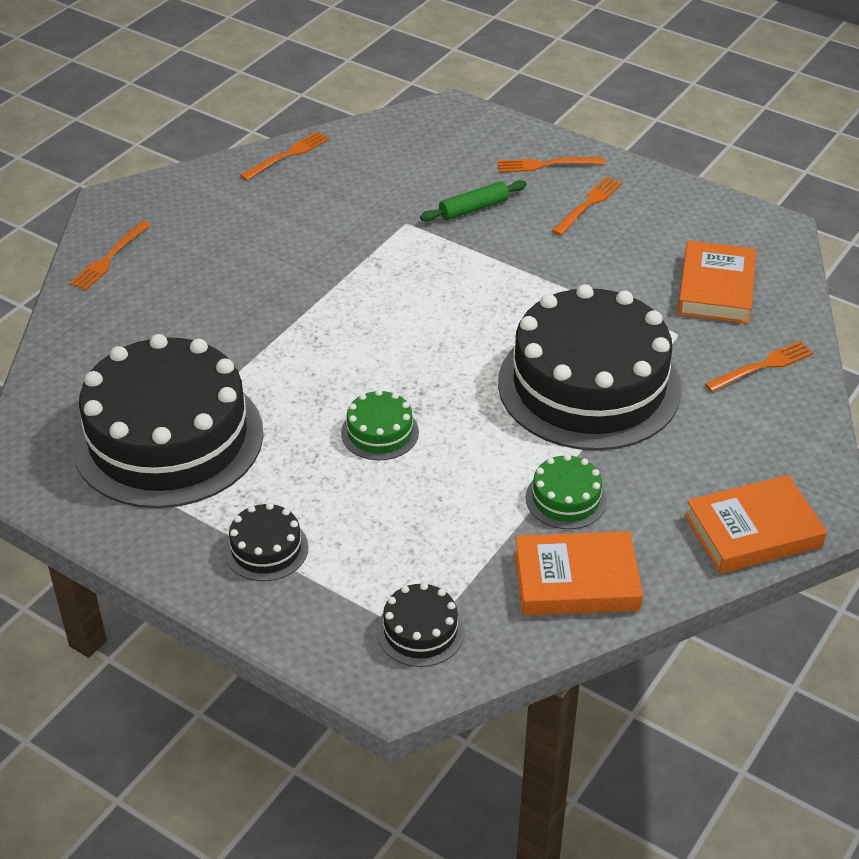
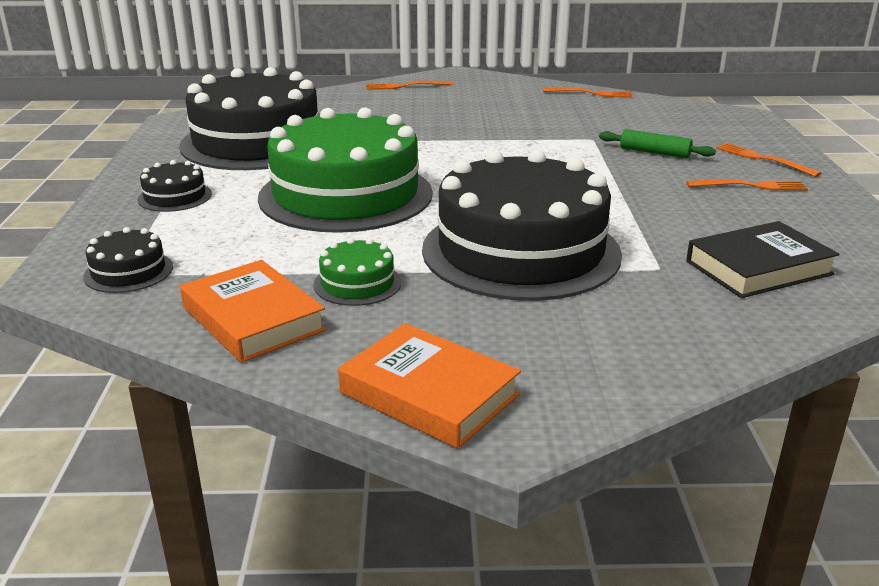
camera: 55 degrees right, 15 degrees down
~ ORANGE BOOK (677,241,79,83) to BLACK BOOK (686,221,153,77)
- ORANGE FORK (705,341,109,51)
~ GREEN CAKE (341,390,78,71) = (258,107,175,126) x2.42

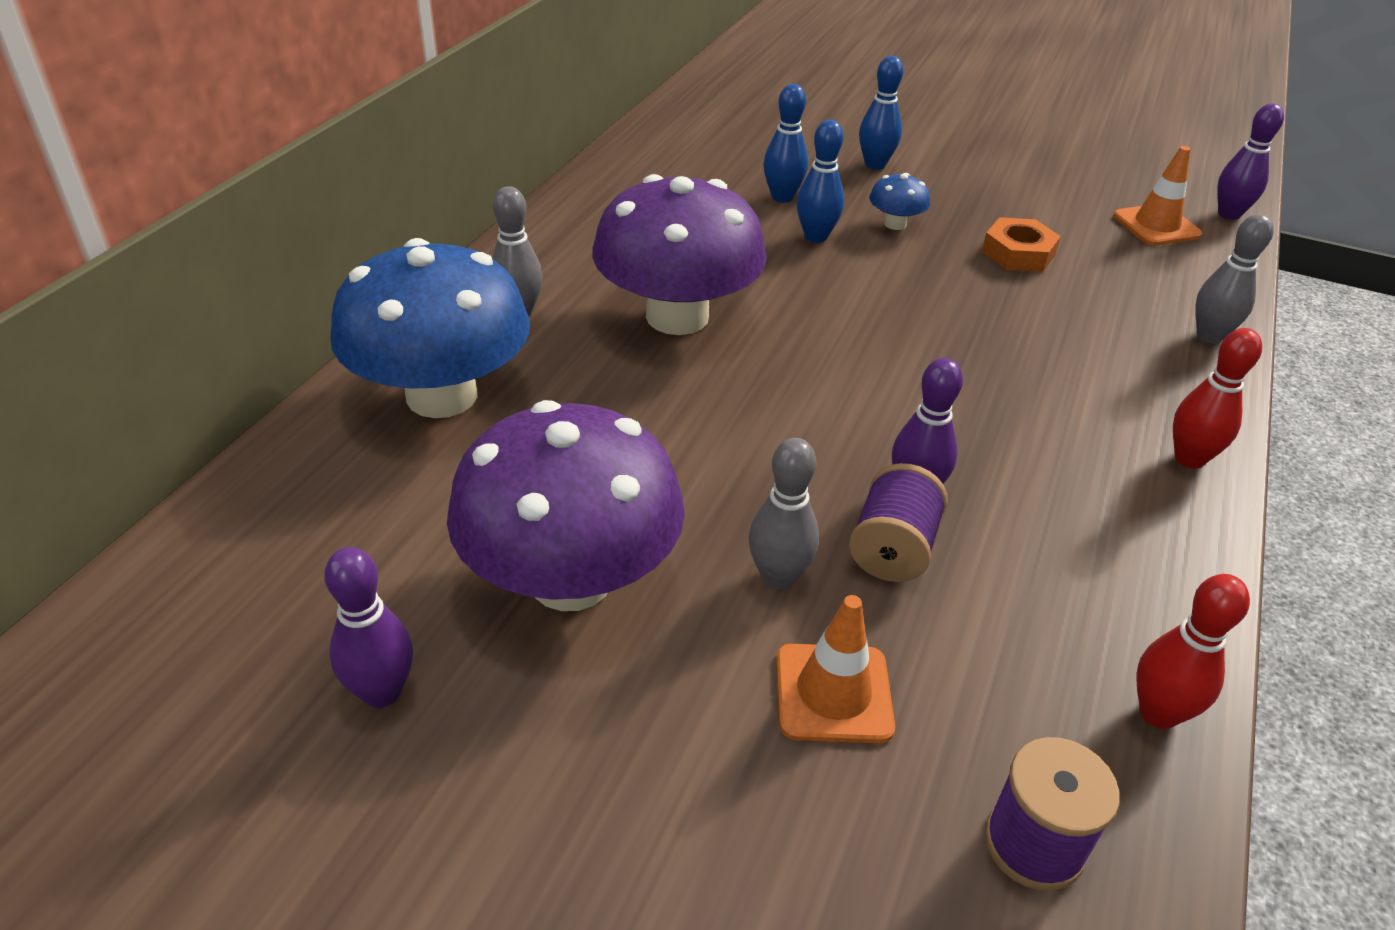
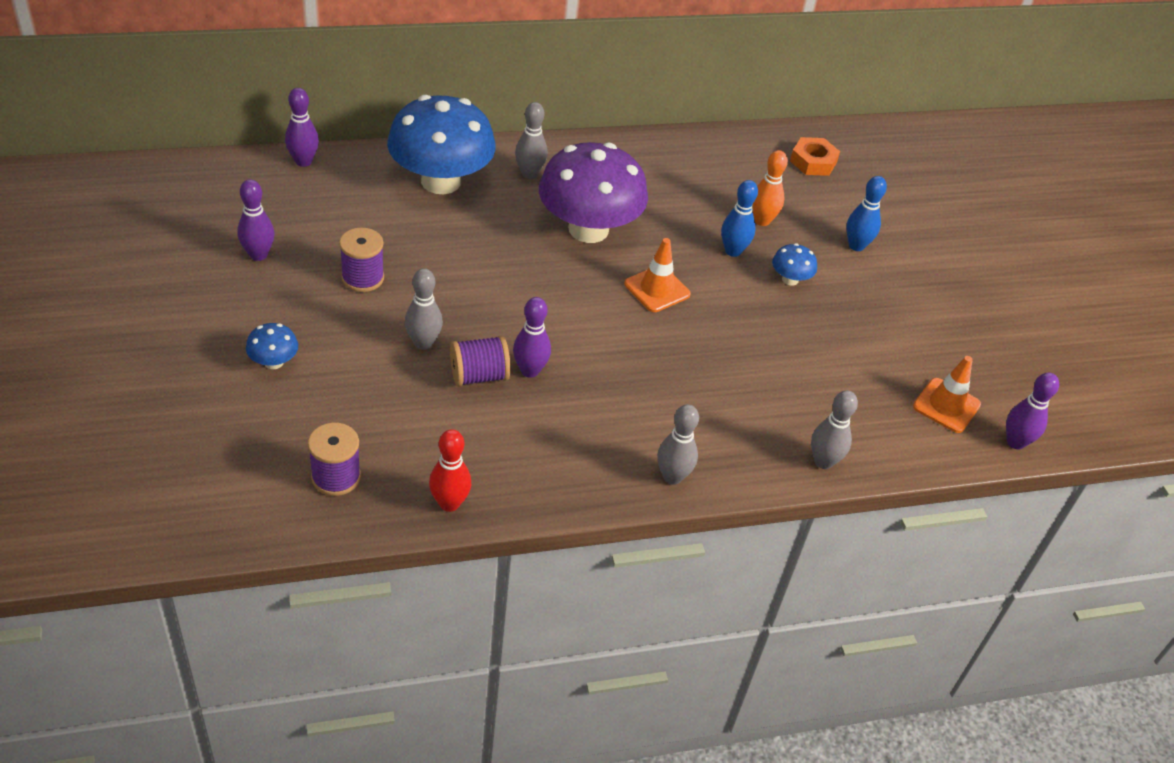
camera: 50 degrees right, 5 degrees up
~ BLUE BOWLING PIN (763,84,45,119) to ORANGE BOWLING PIN (753,150,35,76)
~ ORANGE NUT (982,217,79,55) to (790,137,50,39)
~ RED BOWLING PIN (1173,328,89,141) to GREY BOWLING PIN (657,404,42,81)
~ PURPLE MUSHROOM (447,400,238,211) to PURPLE SPOOL (339,228,45,64)
~ ORANGE TRAFFIC CONE (776,595,119,148) to (624,238,67,74)
+ PURPLE BOWLING PIN (285,88,34,79)
+ BLUE MUSHROOM (246,323,52,46)

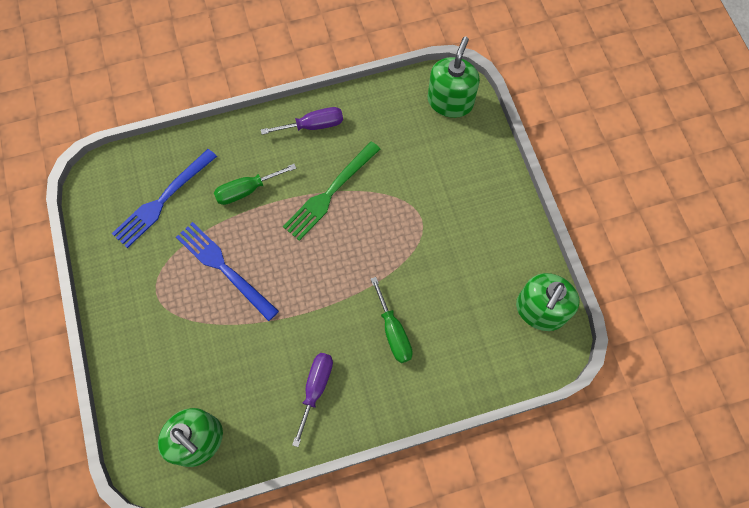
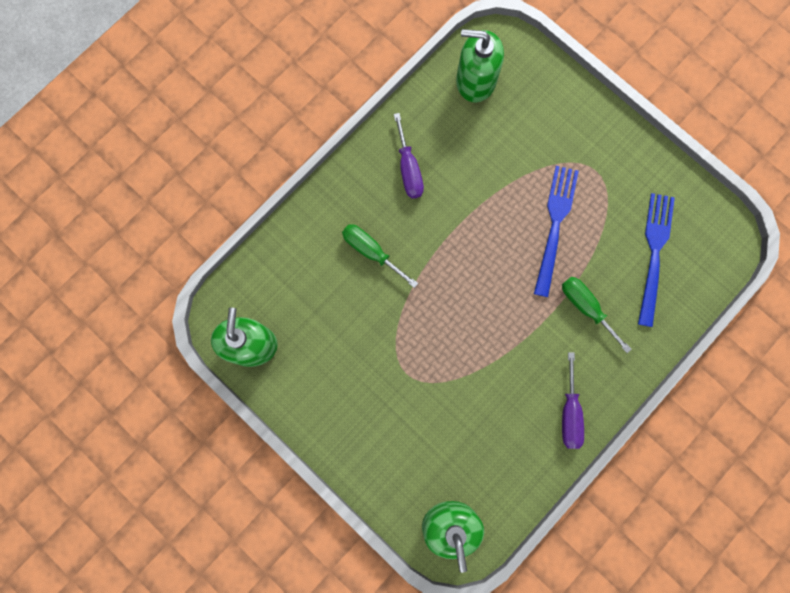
camera: 150 degrees right, 10 degrees up
~ PURPLE SCREWDRIVER (261,107,82,28) = (562,352,22,97) 45 degrees counterclockwise
- GREEN FORK (283,141,97,100)
~ GREEN SCREWDRIVER (214,164,82,41) = (562,277,70,76) 75 degrees counterclockwise
~ BLUE FORK (176,222,103,99) = (534,166,45,131) 90 degrees counterclockwise

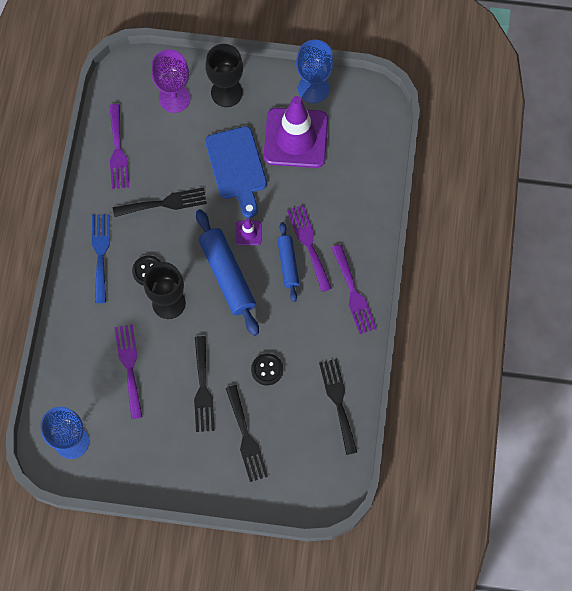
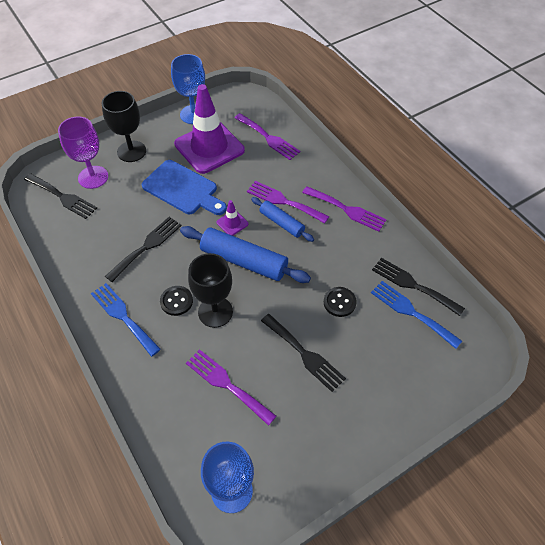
camera: 40 degrees left, 15 degrees down
~ PURPLE FORK (109,104,21,85) to (234,113,66,47)
~ BLACK FORK (226,385,42,97) to (24,173,73,46)
+ BLUE FORK (371,281,91,68)

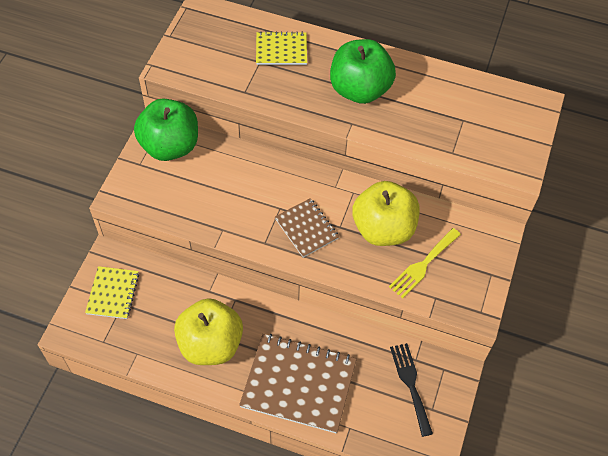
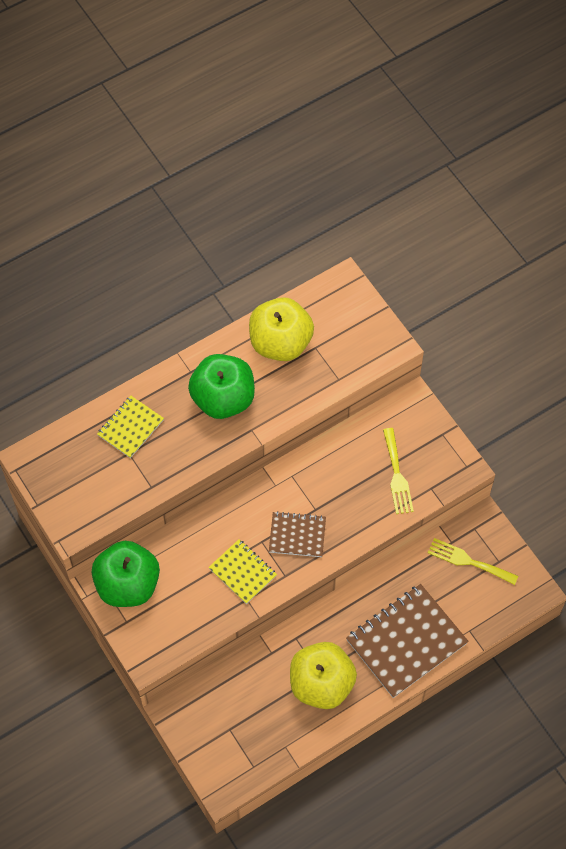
camera: 50 degrees left, 5 degrees up
~ YELLOW APPLE (352,181,67,65) to (249,297,65,64)
~ YELLOW NOTEBOOK (85,266,54,53) to (208,539,69,65)
~ BLACK FORK (390,343,43,94) to YELLOW FORK (428,538,90,47)

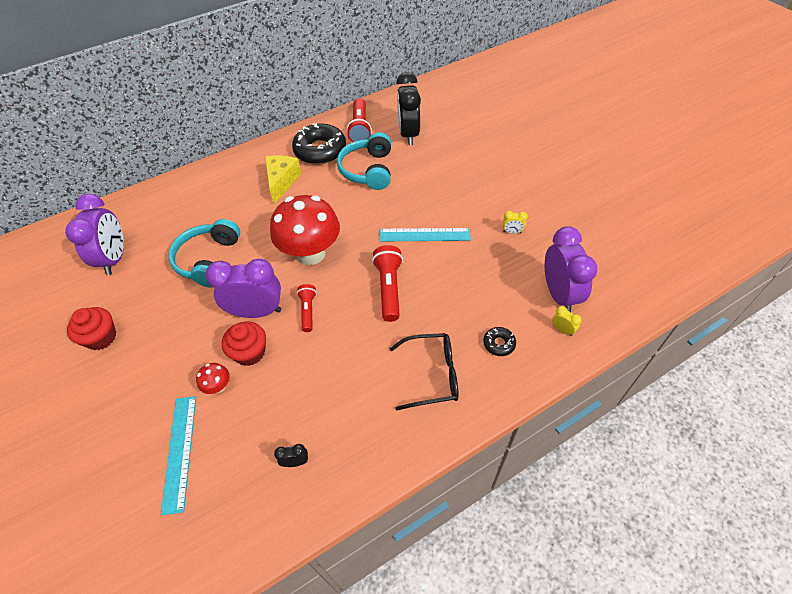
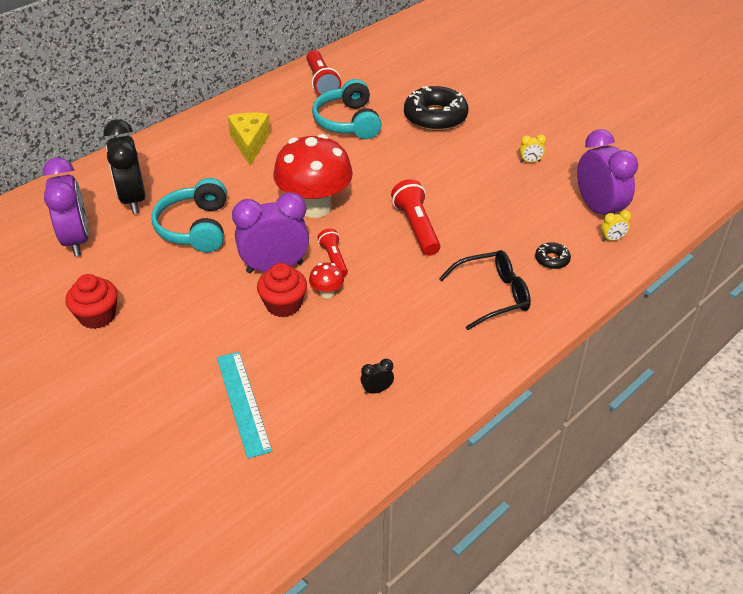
camera: 15 degrees left, 10 degrees down
~ BLACK CLOCK (396,72,25,73) to (104,119,42,95)
~ BLACK DONUT (292,123,54,42) to (404,86,64,45)
- TURQUOISE RULER (379,228,92,13)
~ YELLOW CLOCK (552,306,30,30) = (601,210,30,32) 135 degrees clockwise
~ RED MUSHROOM (196,363,34,31) to (309,263,35,35)

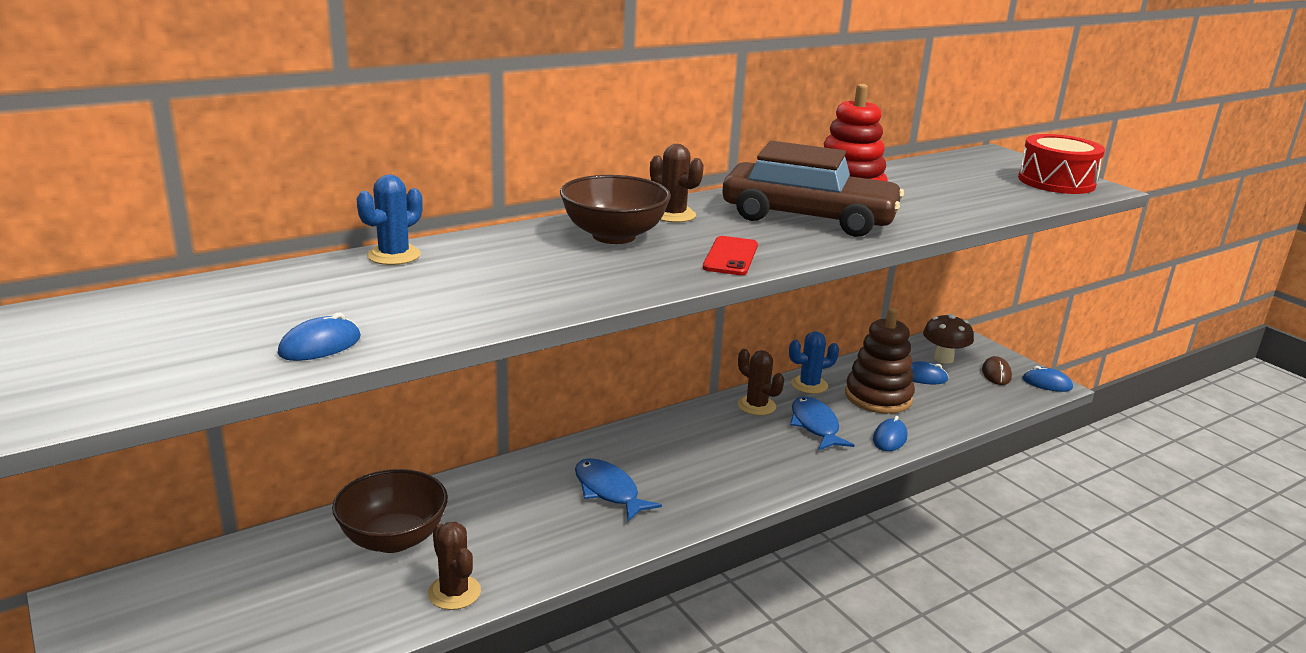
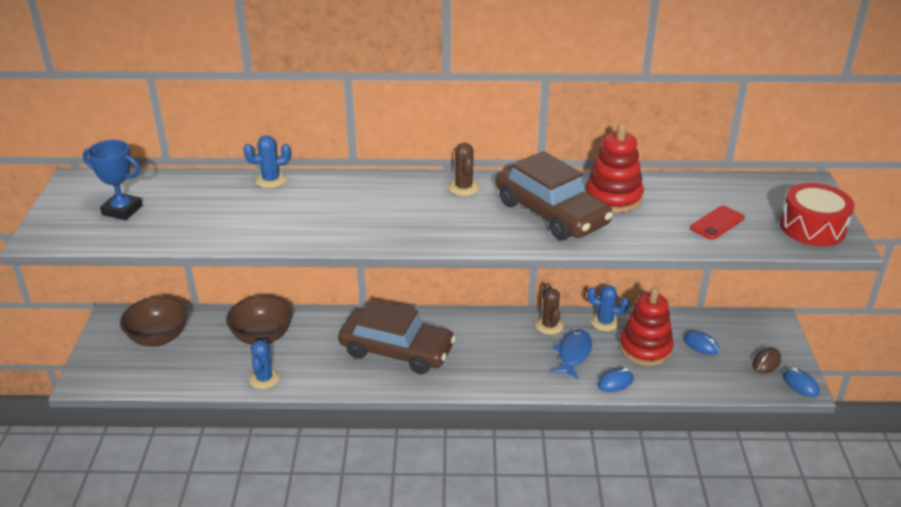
camera: 35 degrees right, 10 degrees up
~ BROWN BOWL (560,175,111,69) to (120,296,68,50)
~ RED PHONE (703,236,55,39) to (690,206,55,34)
~ BROWN STACKING TOY (845,308,70,106) to RED STACKING TOY (619,287,54,79)
- BLUE MOUSE (278,313,83,48)
- BROWN MUSHROOM (923,314,51,50)
~ BLUE FISH (575,458,87,63) to BROWN CAR (338,300,118,74)
~ BROWN CACTUS (428,522,53,88) to BLUE CACTUS (249,339,31,50)
+ BLUE TROPHY (83,140,60,80)

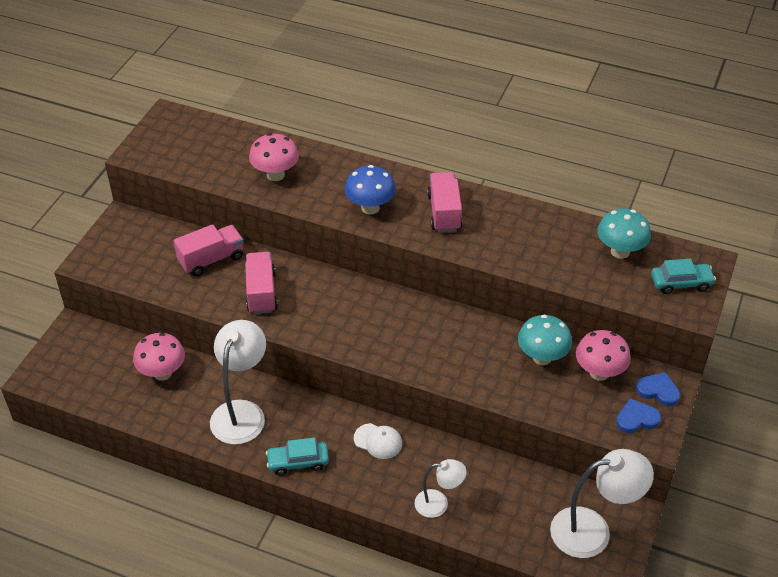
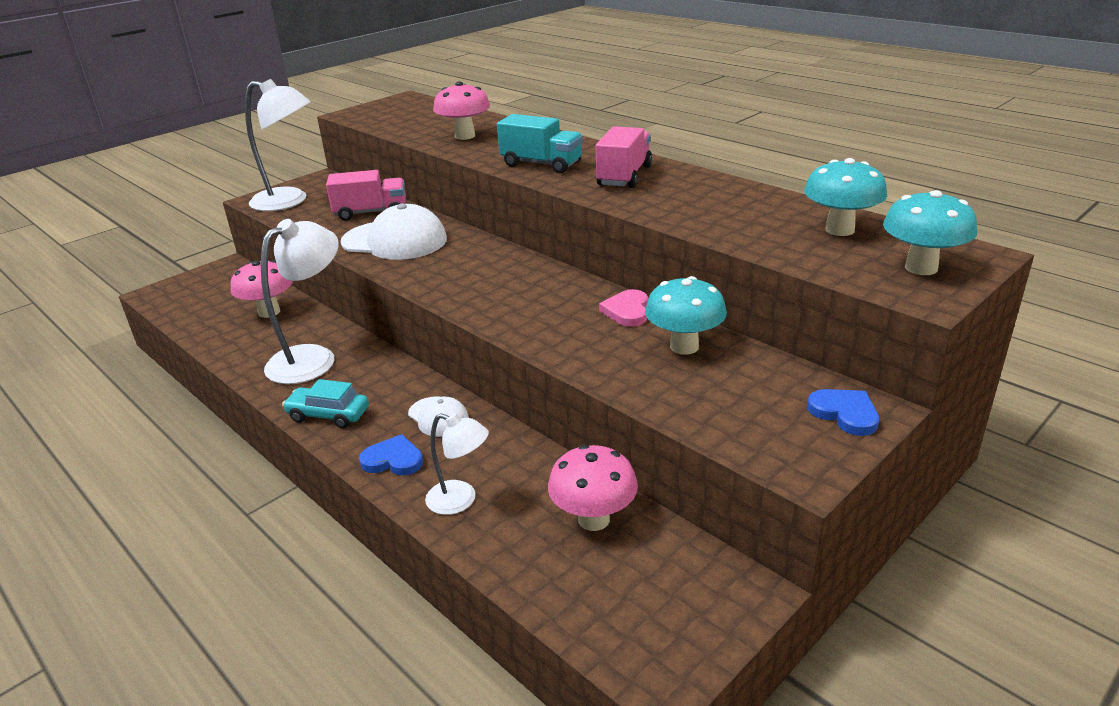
camera: 25 degrees right, 15 degrees down
~ BLUE MUSHROOM (344,165,52,49) to TURQUOISE TRUCK (497,114,86,59)
~ PINK TRUCK (245,252,33,62) to WHITE CAP (341,204,106,56)
~ TURQUOISE CAR (651,259,65,35) to TURQUOISE MUSHROOM (883,190,94,85)
~ PINK MUSHROOM (576,330,55,51) to (548,445,90,86)
~ BLUE HEART (616,398,45,35) to (359,434,64,41)
~ WHITE LAMP (550,449,104,109) to (245,79,66,132)
+ PINK HEART (599,289,49,38)

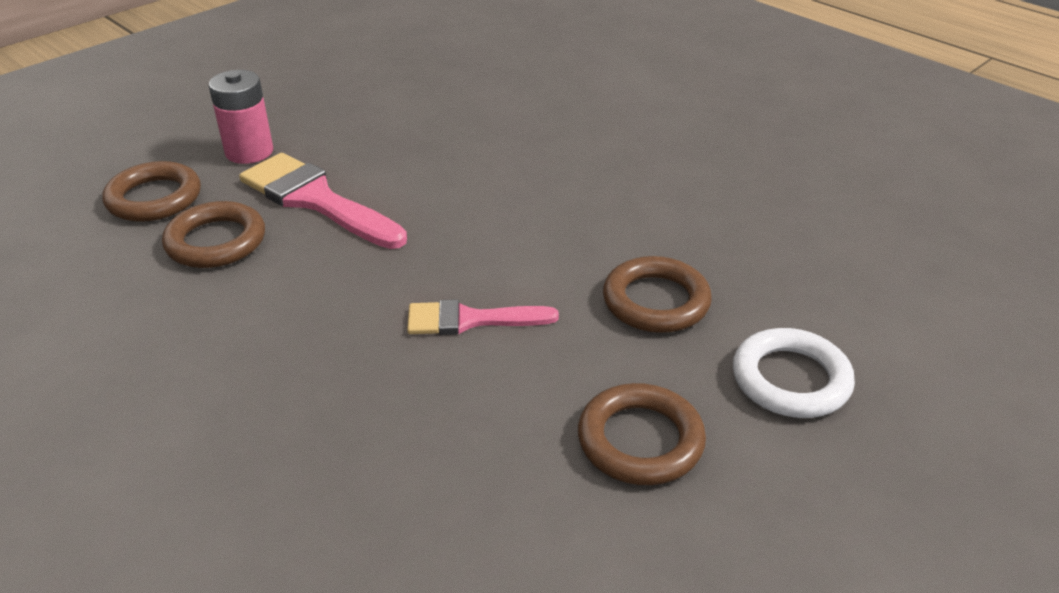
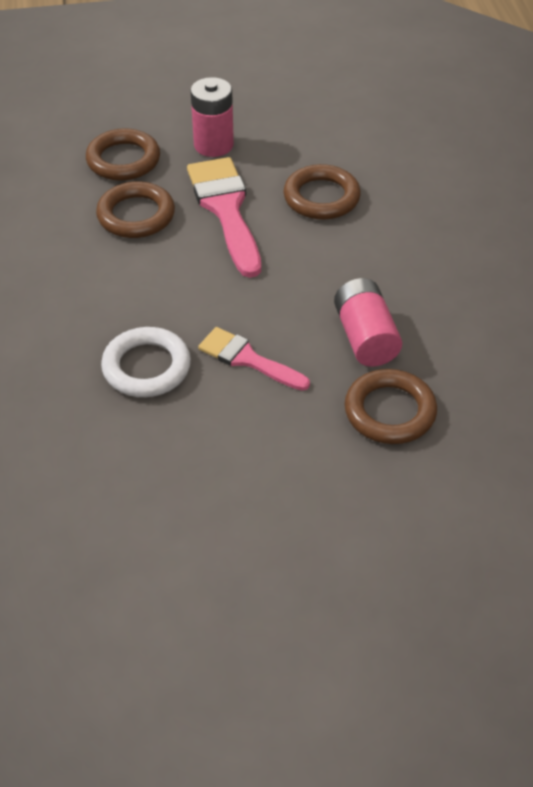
camera: 35 degrees right, 10 degrees up
~ WHITE RING (733,328,122,90) to (101,327,90,70)
~ BROWN RING (578,383,128,102) to (283,164,78,56)
+ PINK BATTERY (334,278,68,89)

